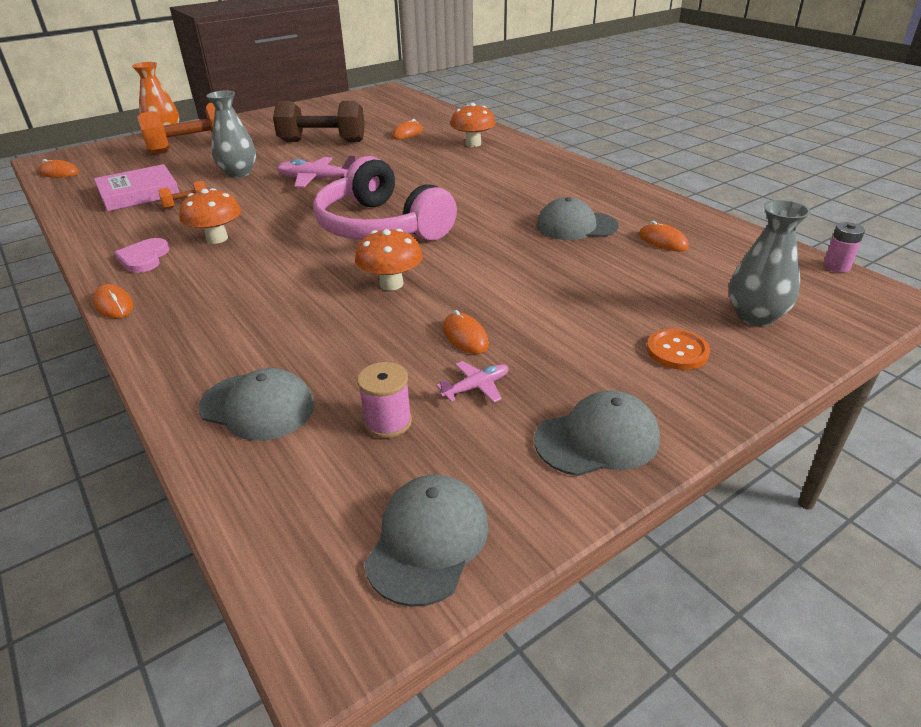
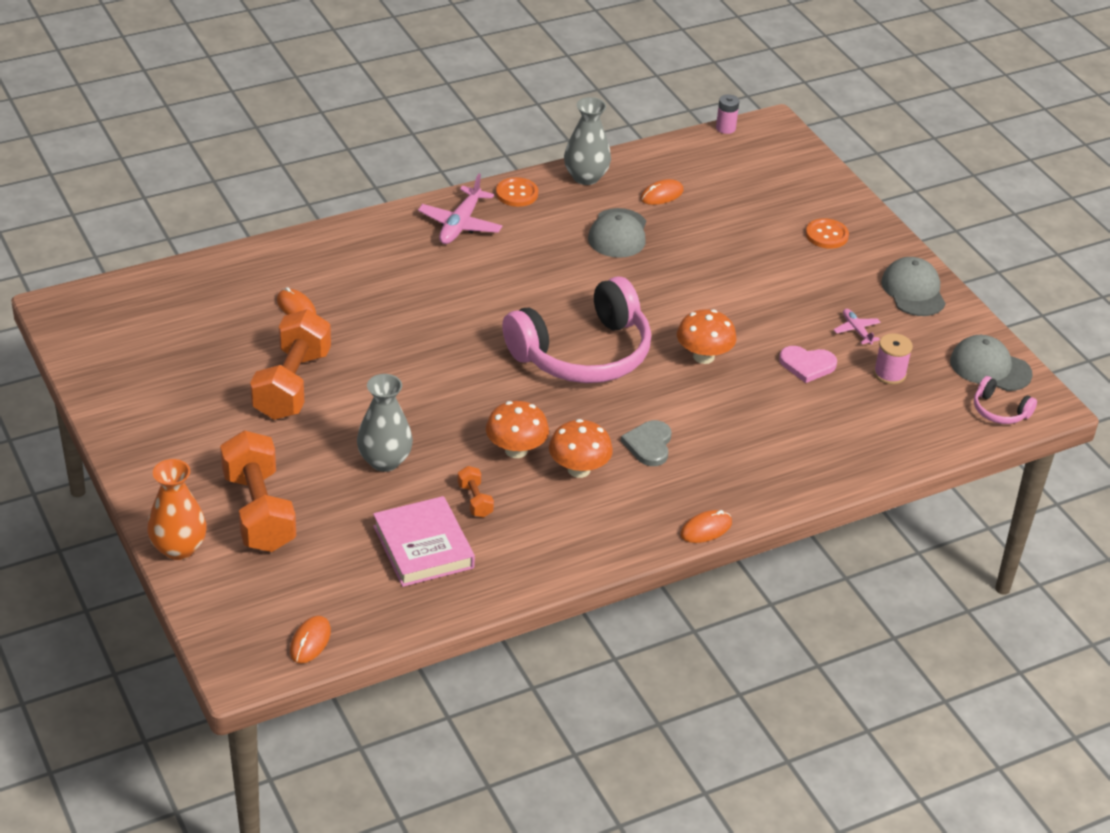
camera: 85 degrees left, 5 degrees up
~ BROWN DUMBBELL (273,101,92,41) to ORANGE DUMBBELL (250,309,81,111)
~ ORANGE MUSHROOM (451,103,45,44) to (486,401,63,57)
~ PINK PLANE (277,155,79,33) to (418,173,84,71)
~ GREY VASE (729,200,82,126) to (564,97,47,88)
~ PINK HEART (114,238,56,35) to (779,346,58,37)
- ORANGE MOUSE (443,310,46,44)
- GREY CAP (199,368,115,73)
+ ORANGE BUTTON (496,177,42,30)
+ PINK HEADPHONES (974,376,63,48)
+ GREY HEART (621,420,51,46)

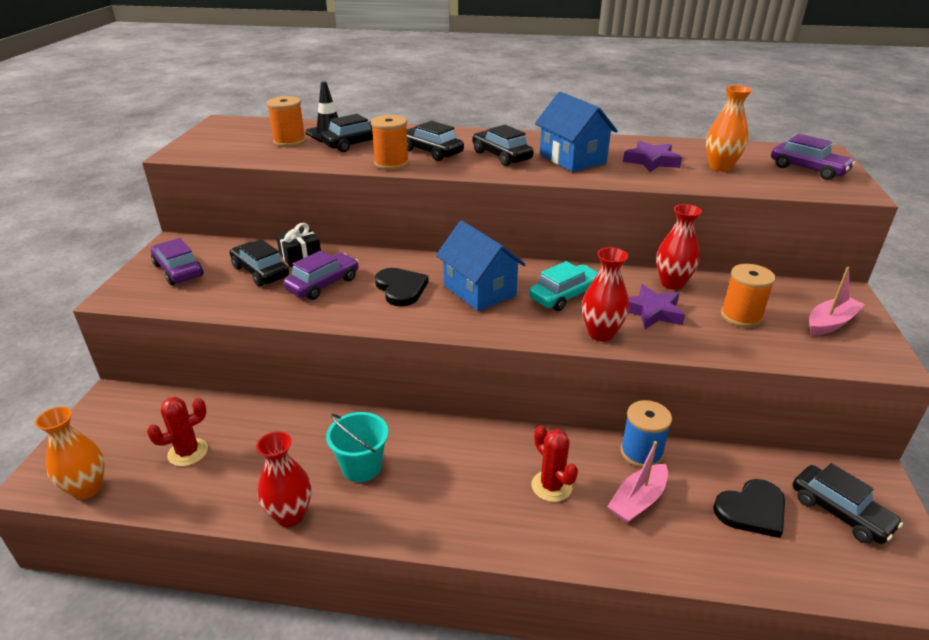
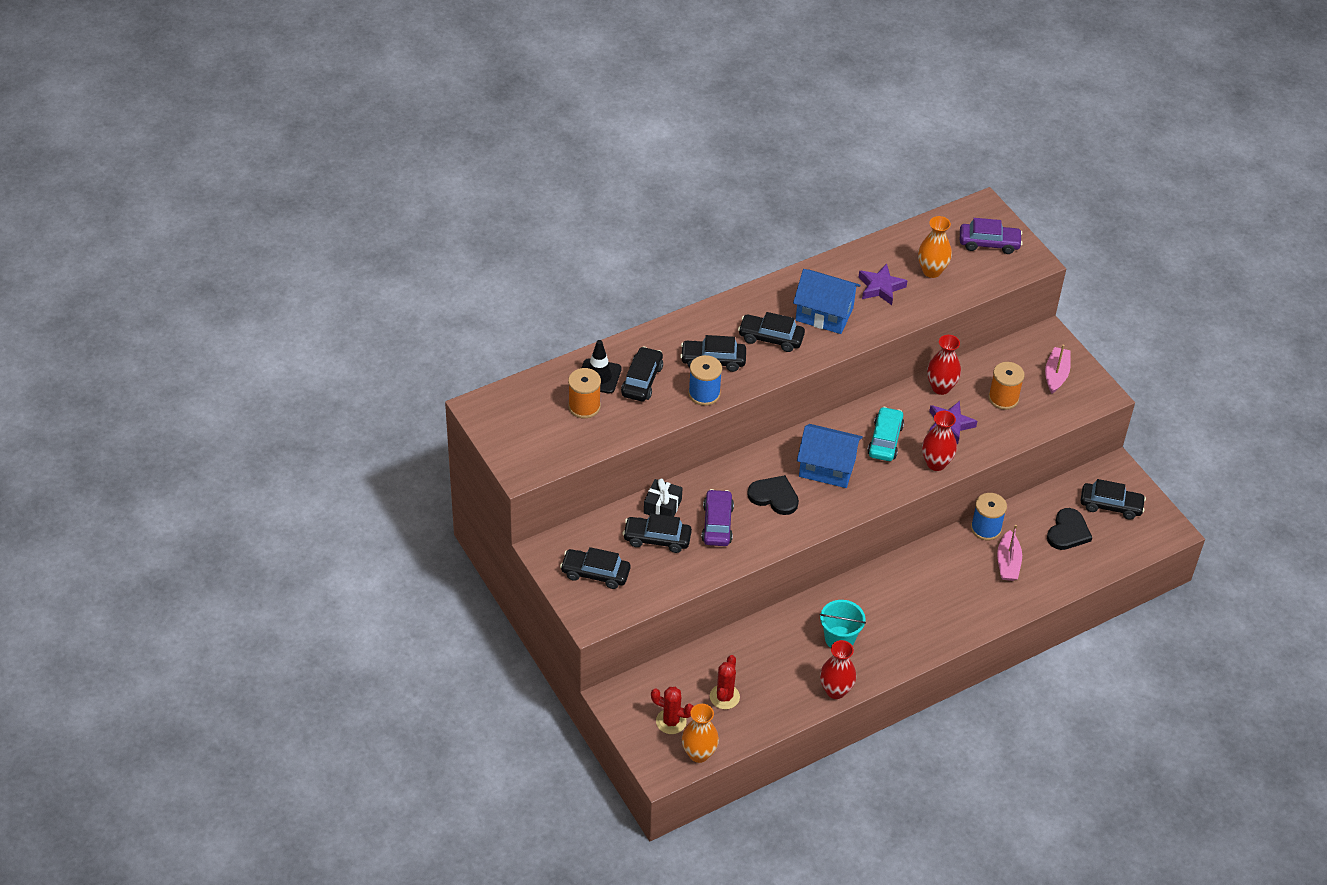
camera: 40 degrees left, 15 degrees up
~ ORANGE SPOOL (371,115,38,55) to BLUE SPOOL (688,355,34,51)
~ PURPLE CAR (151,238,52,47) to BLACK CAR (560,547,70,42)
~ RED CACTUS (532,425,46,77) to (651,687,43,47)

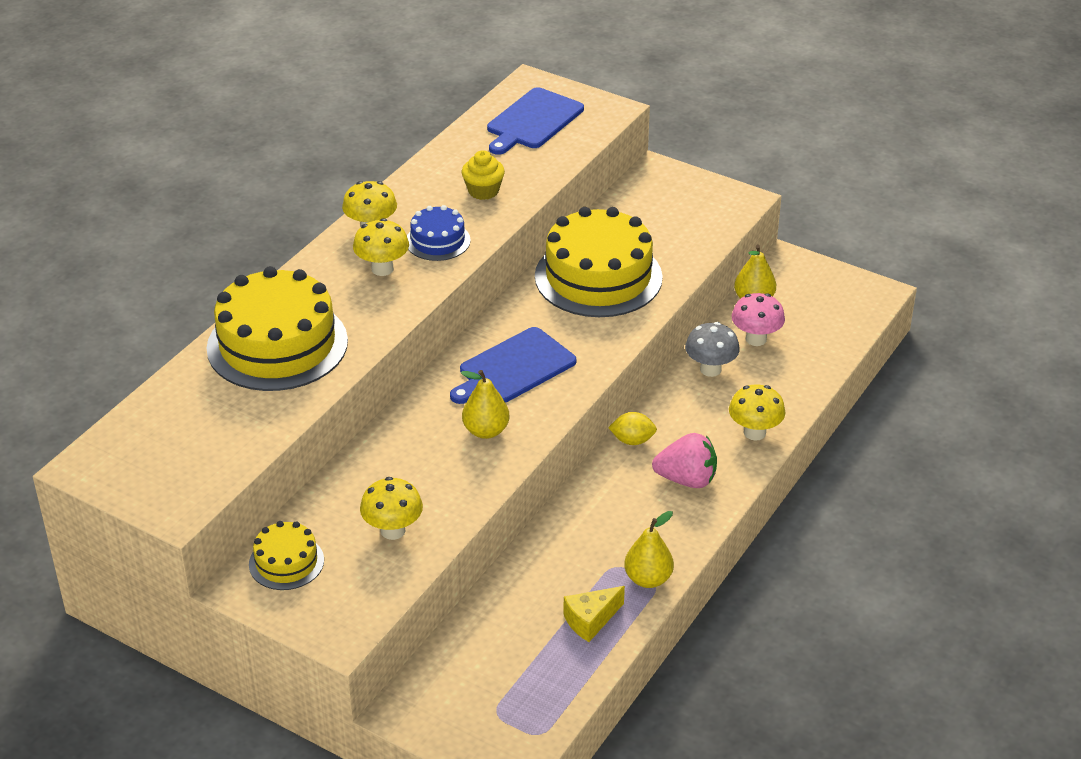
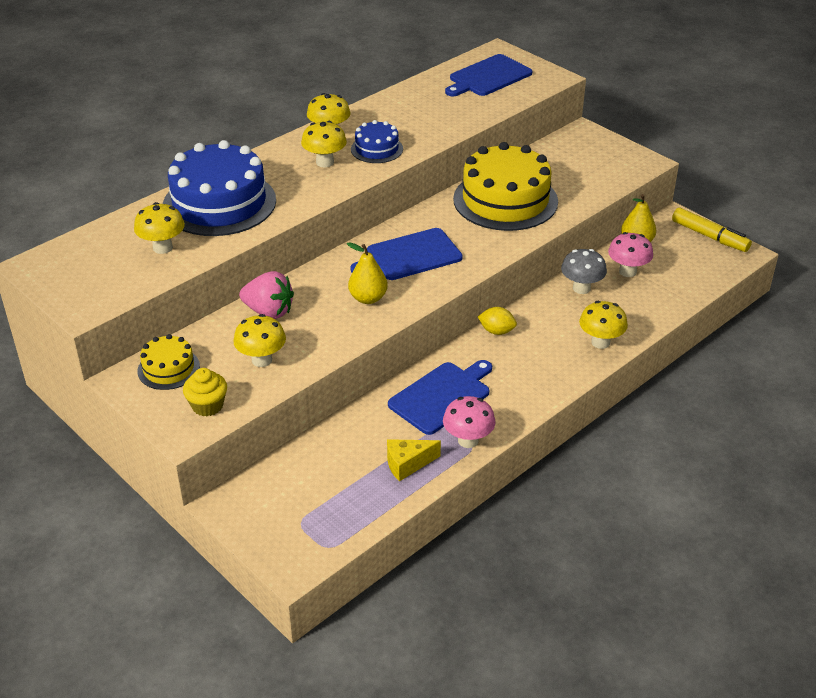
camera: 15 degrees right, 0 degrees up
~ YELLOW CUPCAKE (462,150,43,50) to (183,368,44,48)
~ YELLOW CAKE (207,266,141,125) to BLUE CAKE (163,140,113,96)
~ PINK STRAWBERRY (652,433,65,55) to (239,271,55,48)
~ YELLOW PEAR (624,511,50,77) to PINK MUSHROOM (443,396,53,52)
+ YELLOW MUSHROOM (134,202,51,52)
+ YELLOW MARKER (672,208,80,44)
+ BLUE CUTTING BOARD (388,360,104,75)

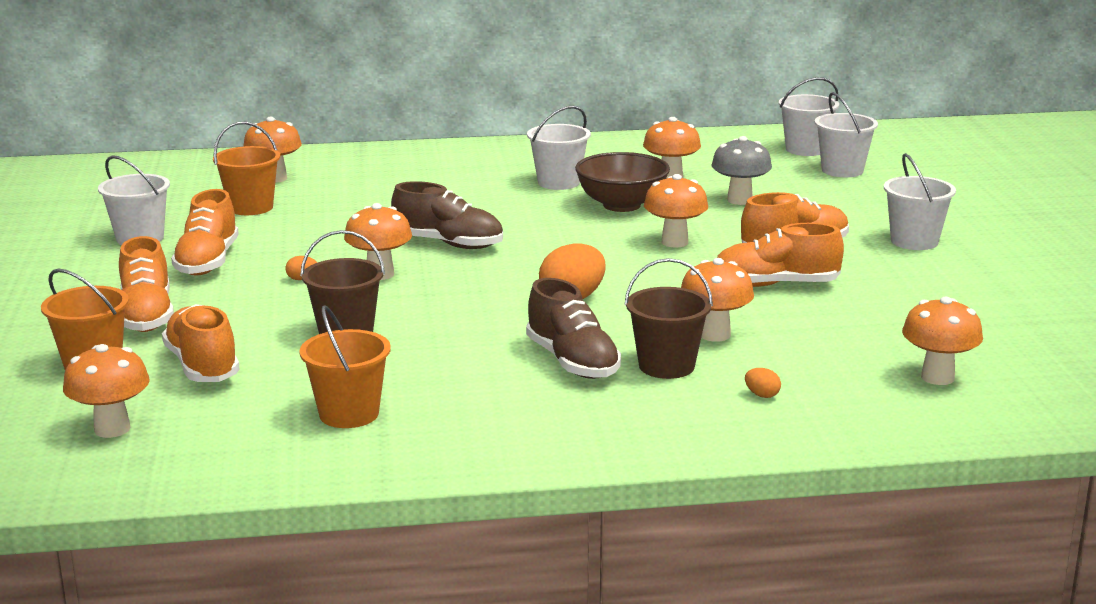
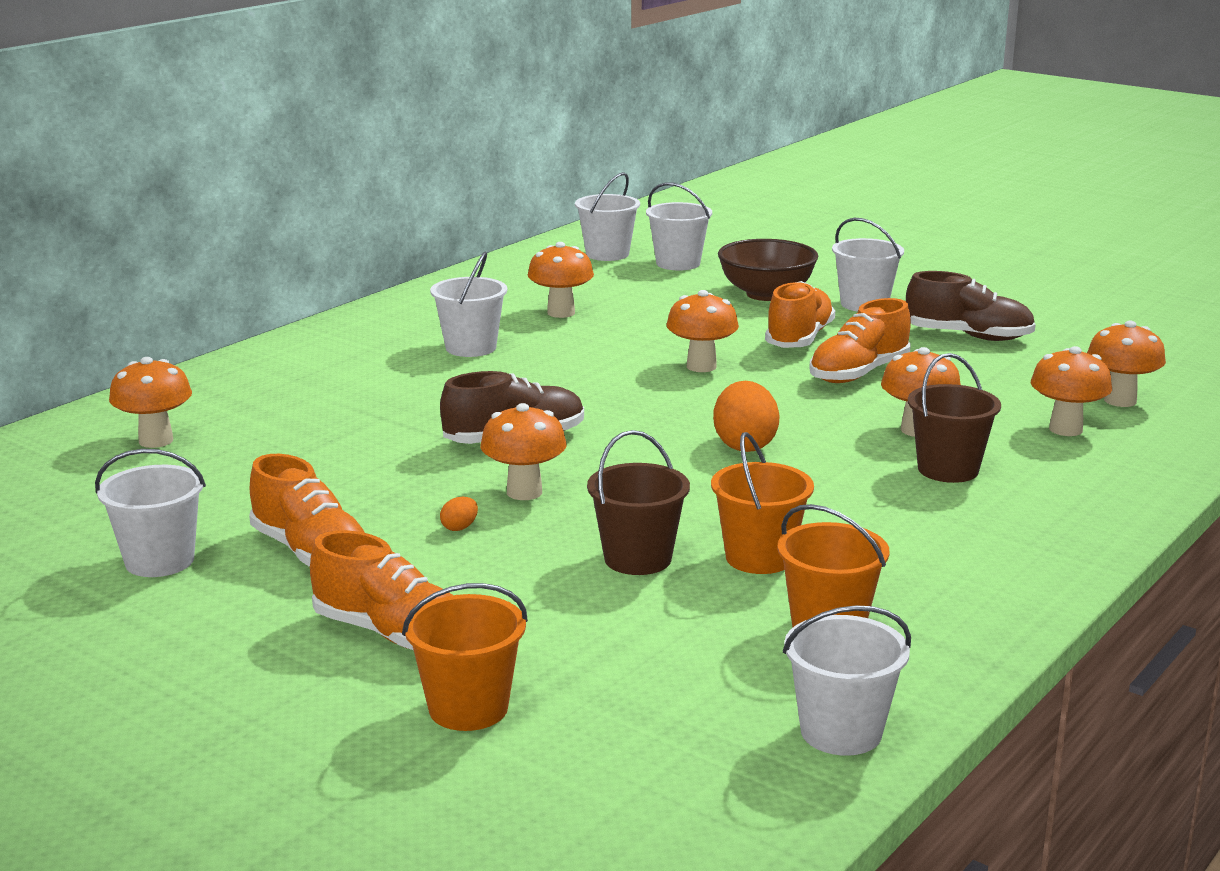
camera: 45 degrees left, 0 degrees up
~ ORANGE BUCKET (213,122,67,93) to (711,432,103,142)
- GREY MUSHROOM (711,136,61,69)
~ BROWN BOWL (575,152,95,60) to (718,239,100,62)
~ BROWN SHOE (526,278,95,101) to (906,271,130,70)
- ORANGE SHOE (162,304,78,78)
~ ORANGE MUSHROOM (63,344,87,94) to (1031,346,81,90)
- ORANGE EGG (745,368,36,30)
+ WHITE BUCKET (783,605,128,151)

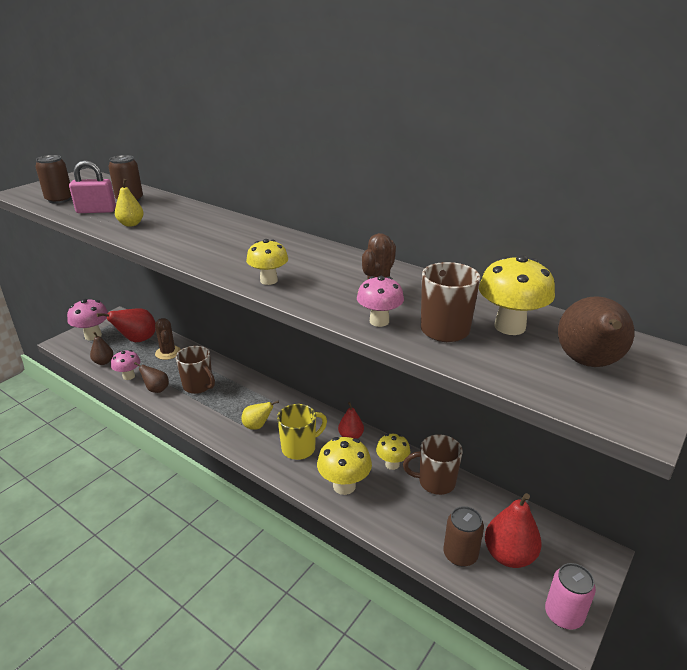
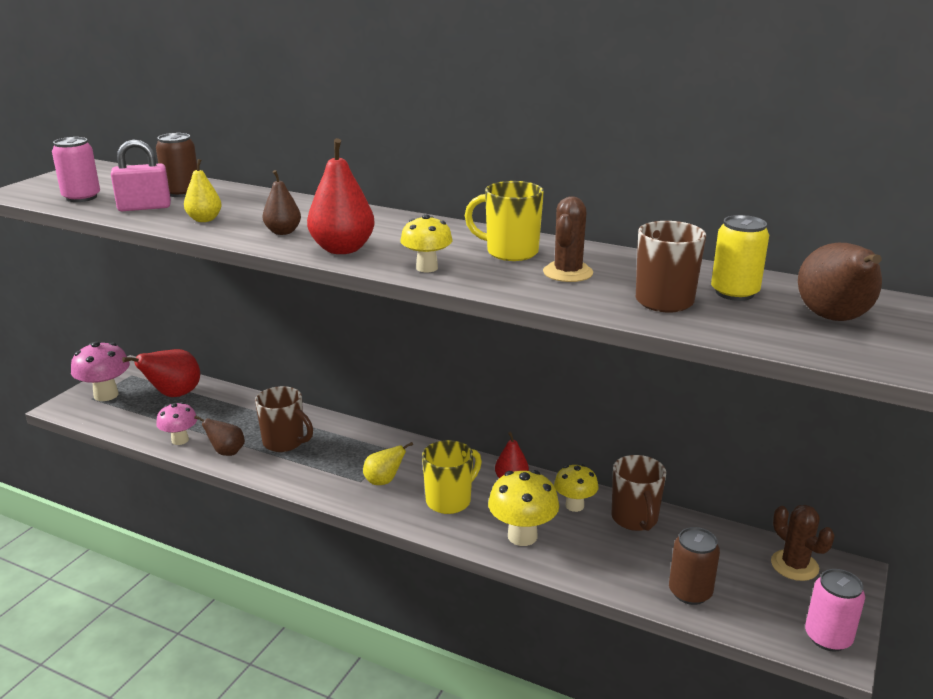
camera: 10 degrees left, 5 degrees down
~ BROWN CAN (35,155,36,49) to PINK CAN (52,137,48,65)
~ YELLOW MUSHROOM (479,255,76,80) to YELLOW CAN (711,215,58,86)
- PINK MUSHROOM (357,276,47,51)
~ BROWN CACTUS (155,318,26,42) to (771,505,63,76)
~ BROWN PEAR (90,331,23,34) to (263,170,38,65)
~ BROWN MUG (403,434,60,61) = (611,455,55,76) 90 degrees counterclockwise
~ RED PEAR (485,493,57,75) to (307,138,68,116)
+ YELLOW MUG (465,181,79,80)

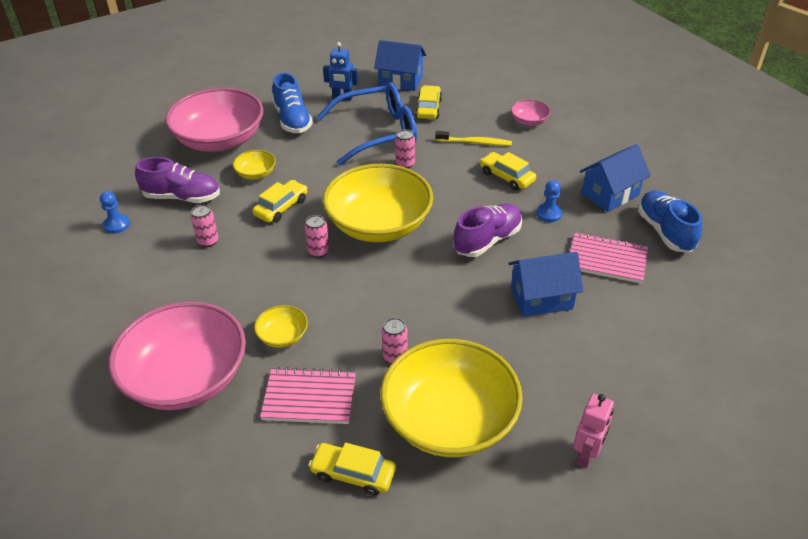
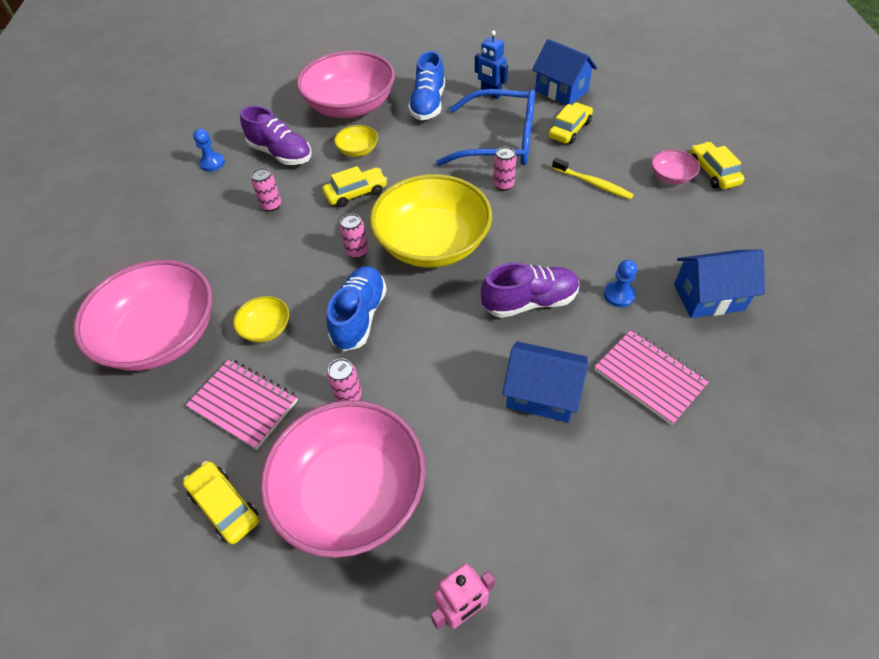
camera: 30 degrees right, 10 degrees up
~ YELLOW CAR (480,152,56,38) to (690,142,55,47)
~ BLUE SHOE (638,190,64,63) to (327,266,60,85)
~ YELLOW BOWL (380,339,143,118) to PINK BOWL (260,400,166,158)

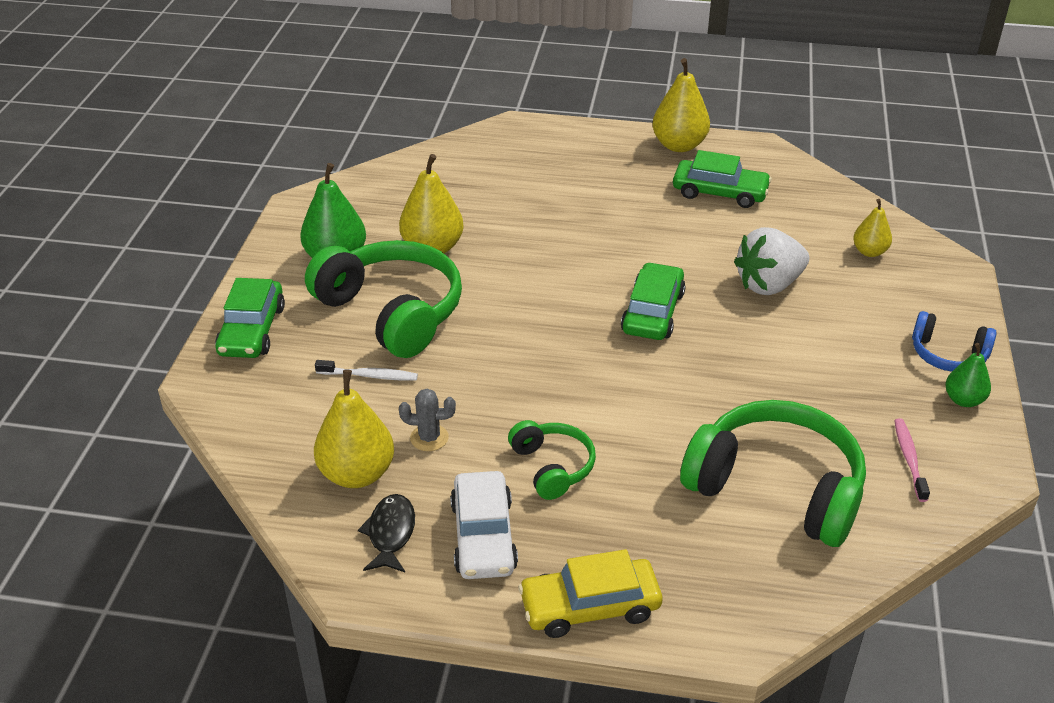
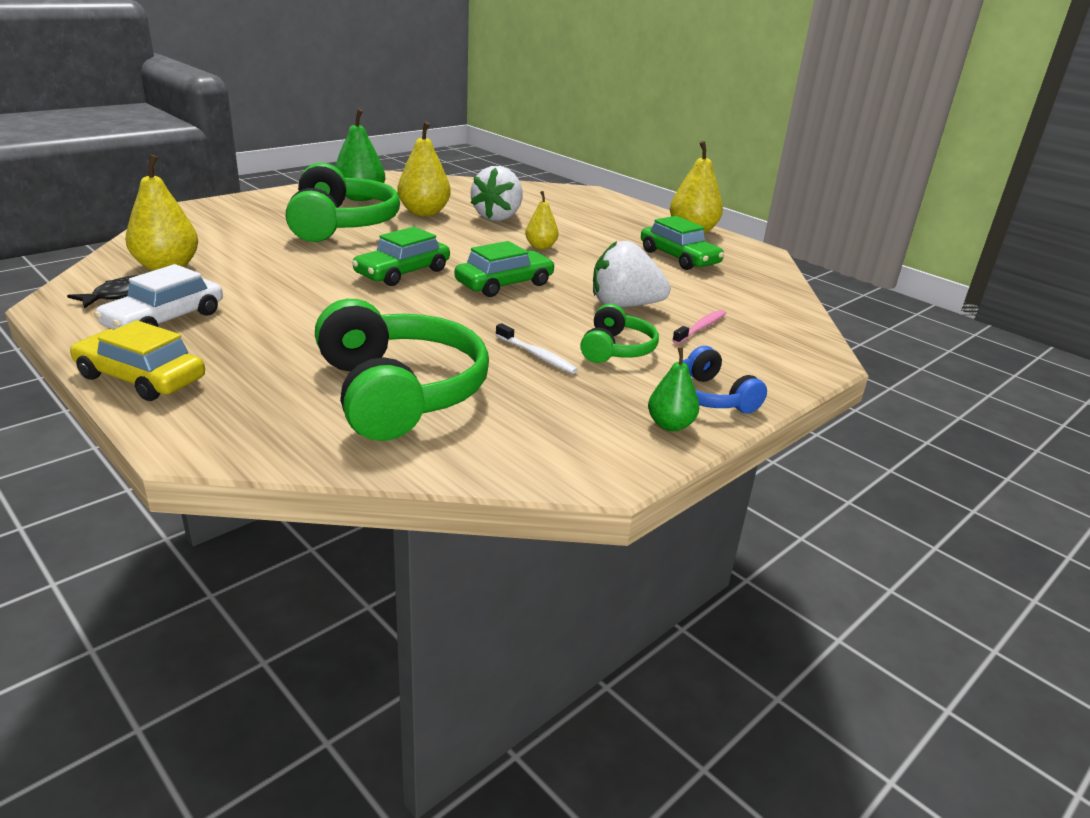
camera: 35 degrees right, 10 degrees down
~ YELLOW PEAR (853,199,39,58) to (525,191,34,58)
~ GREEN CAR (215,278,70,80) to (352,227,98,59)
~ WHITE TOOTHBRUSH (315,360,103,21) to (496,323,82,51)
- GREY CACTUS (399,389,57,62)
~ PINK TOOTHBRUSH (894,418,36,84) to (672,310,54,34)
~ GREEN HEADPHONES (508,420,88,80) to (580,304,79,59)
+ WHITE STRAWBERRY (471,166,52,55)

